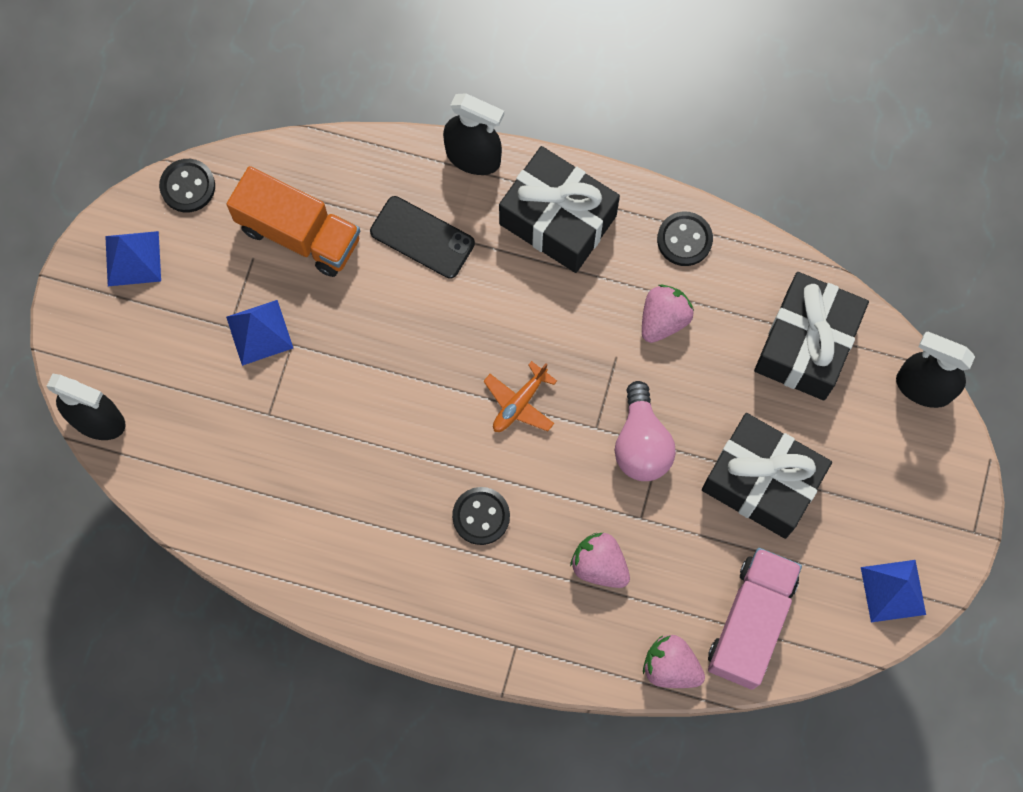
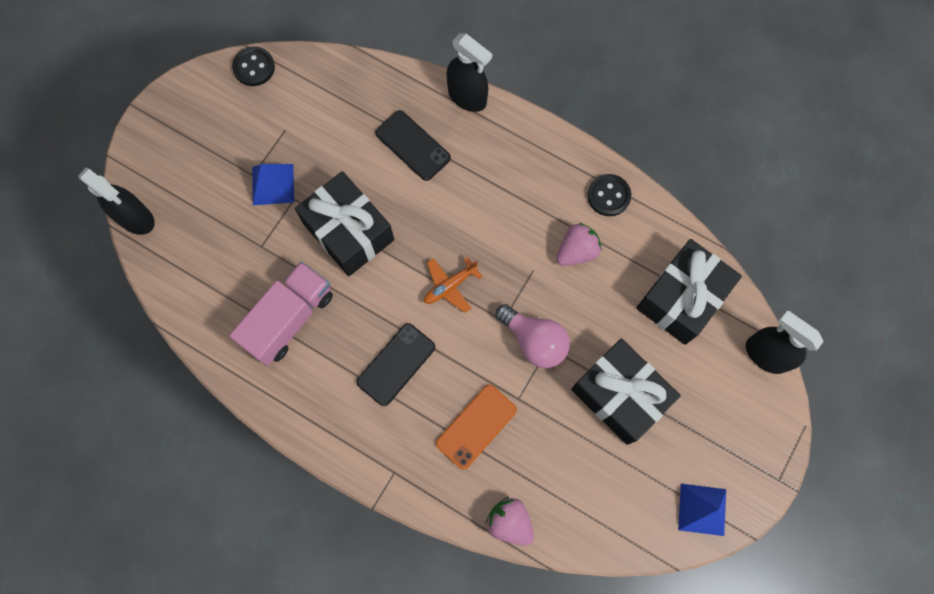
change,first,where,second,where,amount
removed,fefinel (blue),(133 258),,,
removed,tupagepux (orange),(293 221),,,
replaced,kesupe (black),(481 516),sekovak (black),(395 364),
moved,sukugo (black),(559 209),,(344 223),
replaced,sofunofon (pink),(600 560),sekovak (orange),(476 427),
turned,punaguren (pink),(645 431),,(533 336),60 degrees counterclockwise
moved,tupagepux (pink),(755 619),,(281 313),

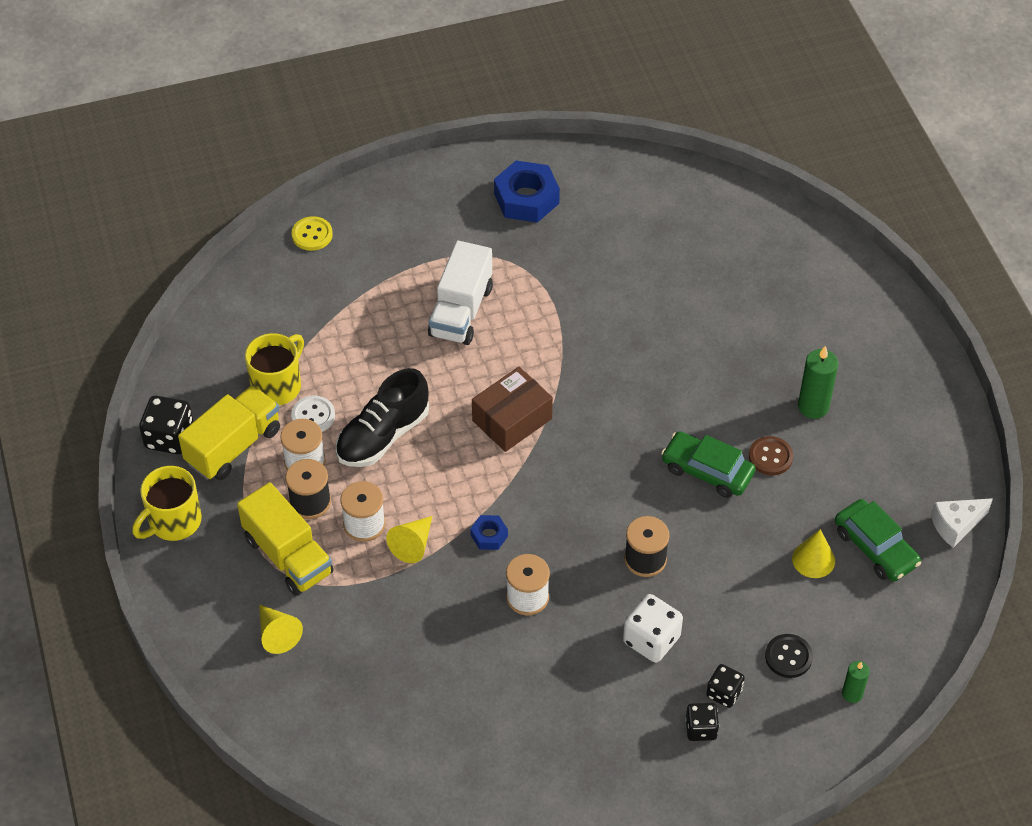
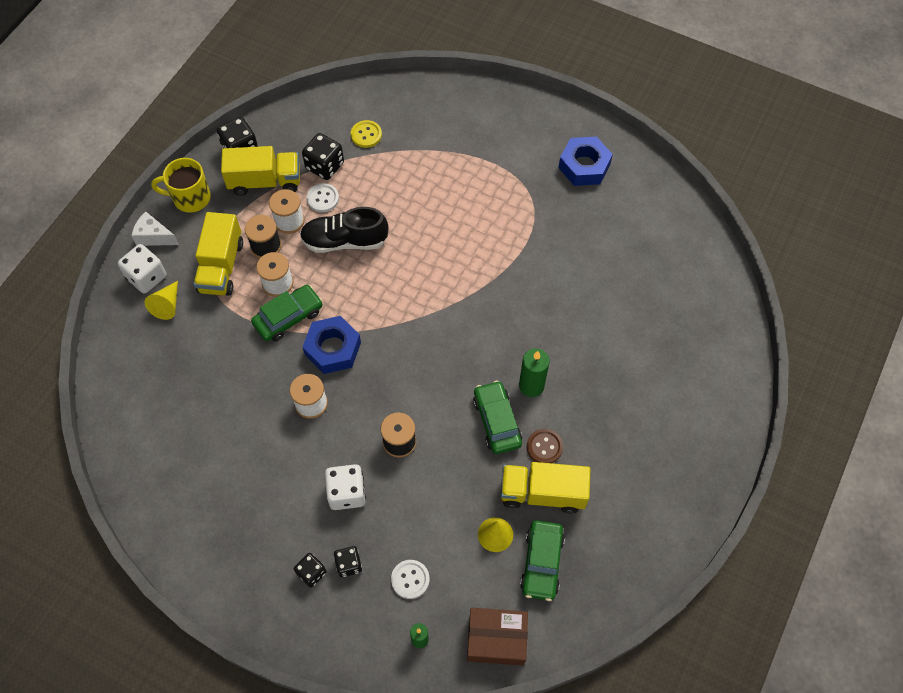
change,first,where,second,where,amount
replaced,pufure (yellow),(274 369),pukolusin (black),(323 156),
moved,kesupe (yellow),(312 233),,(366 134),
replaced,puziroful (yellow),(409 539),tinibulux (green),(287 313),
removed,tupagepux (white),(460 292),,,
resized,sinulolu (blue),(489 532),,(332 345),x1.99
moved,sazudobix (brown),(512 409),,(497 637),
recoloured,kesupe (black),(789 656),kesupe (white),(410 579),
moved,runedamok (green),(818 382),,(534 372),
moved,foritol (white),(962 523),,(155 228),
added,,,pukolusin (white),(142 268),
added,,,tupagepux (yellow),(545 488),

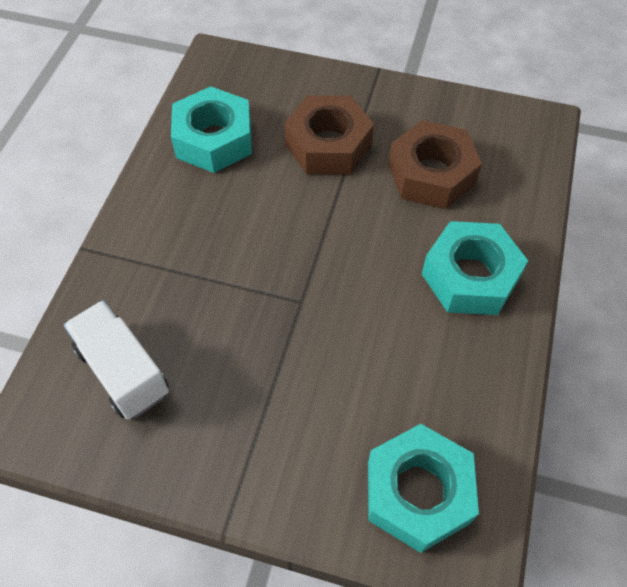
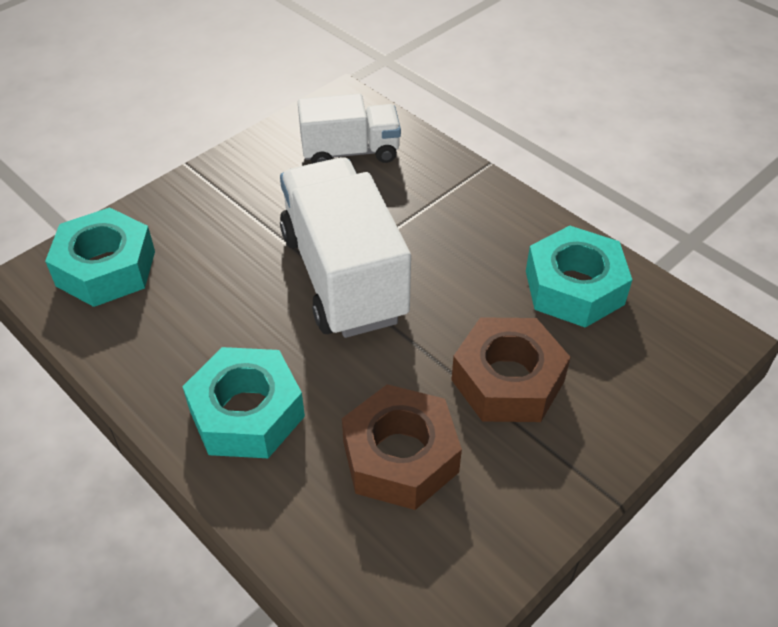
change,first,where,second,where,amount
added,,,tupagepux (white),(345 247),

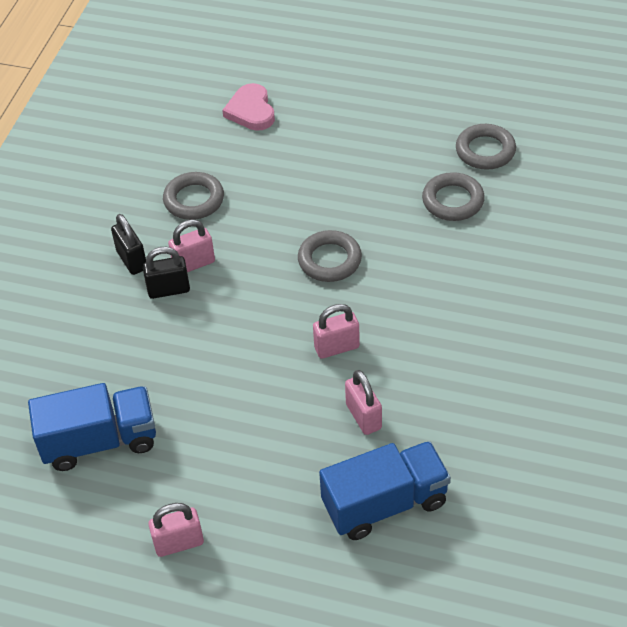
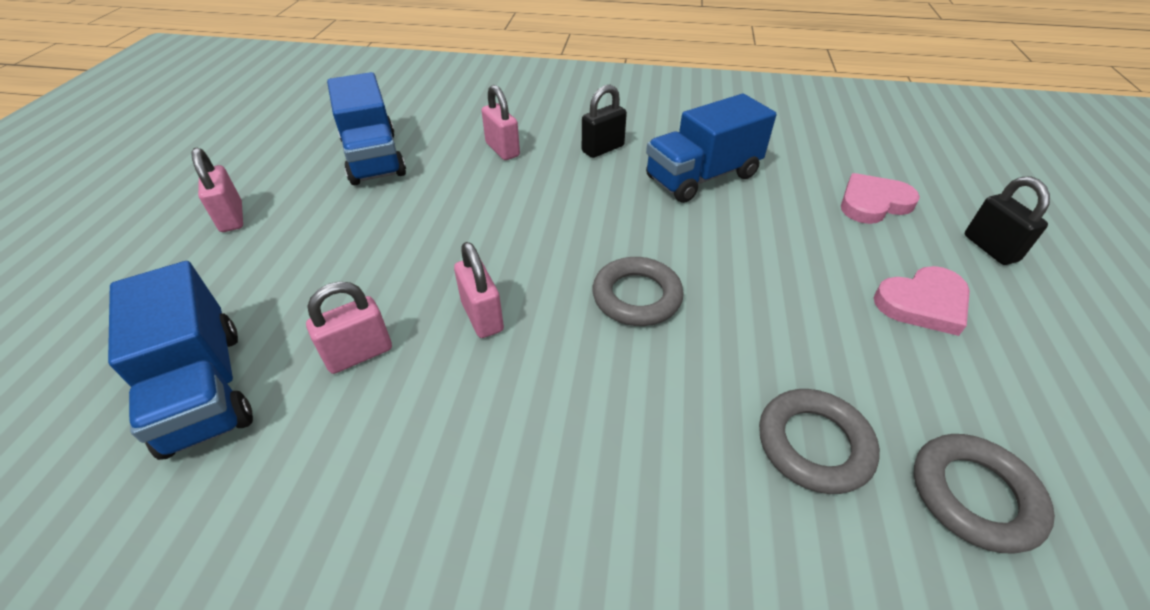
change,first,where,second,where,amount
moved,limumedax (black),(166 273),,(1007 221),
replaced,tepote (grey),(193 196),tupagepux (blue),(711 148),
moved,limumedax (pink),(191 245),,(500 122),
added,,,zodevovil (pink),(921 301),

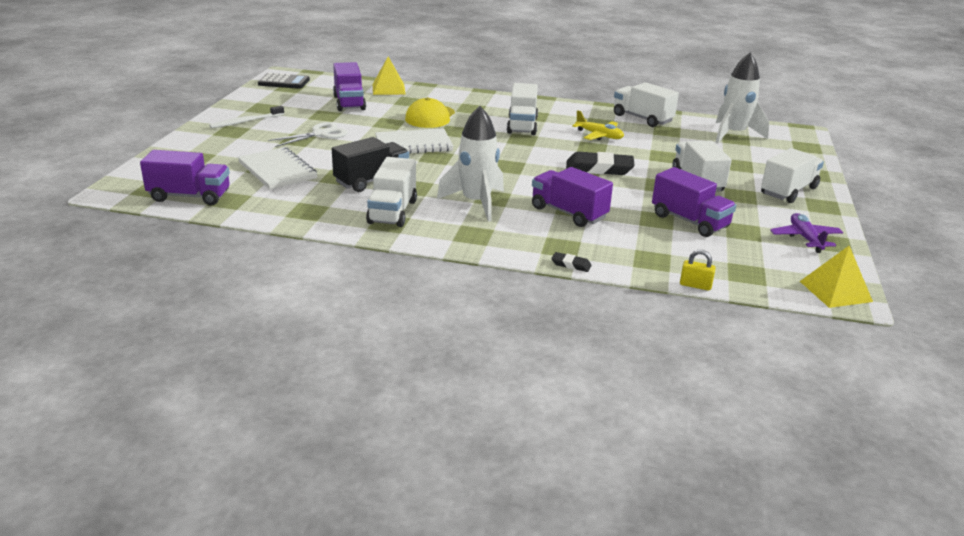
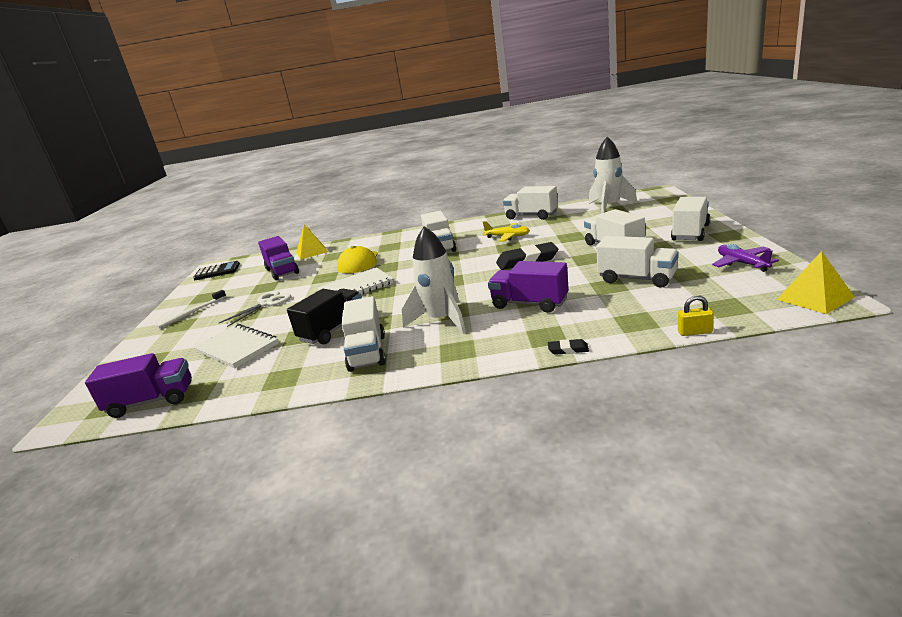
change,first,where,second,where,amount
recoloured,tupagepux (purple),(694 202),tupagepux (white),(637 262),

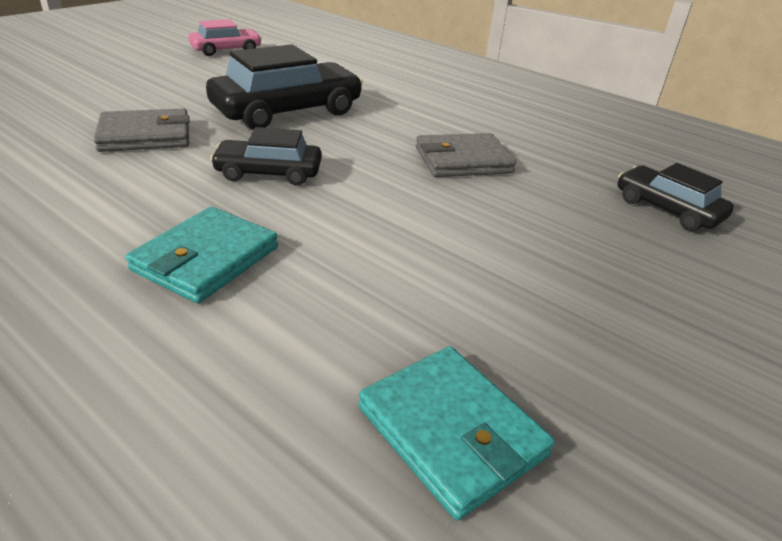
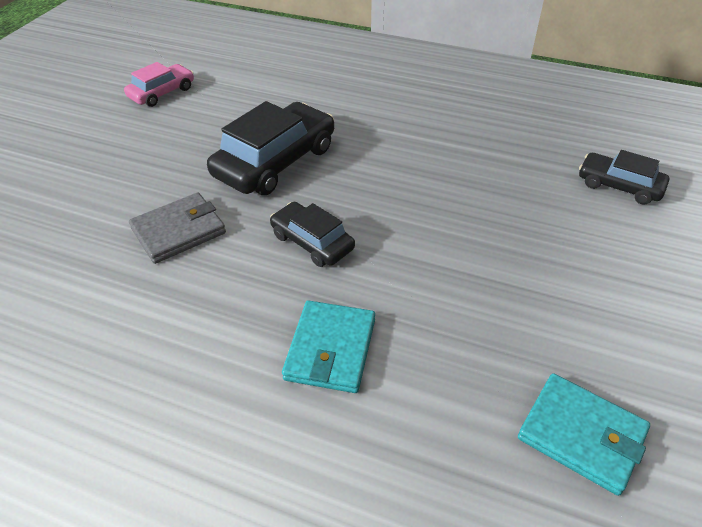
change,first,where,second,where,amount
turned,tinibulux (black),(266 156),,(312 234),60 degrees clockwise
removed,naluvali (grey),(466 155),,,

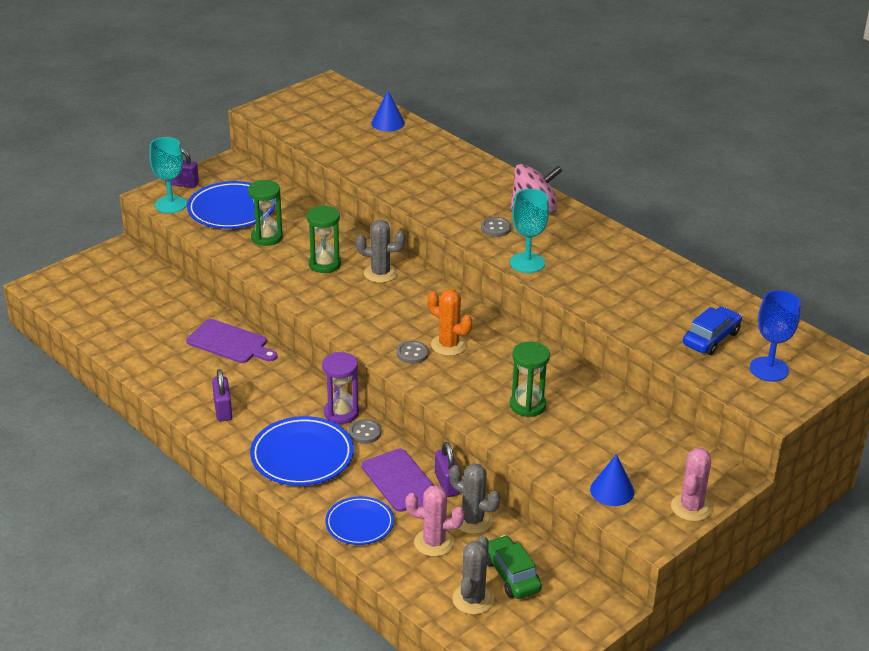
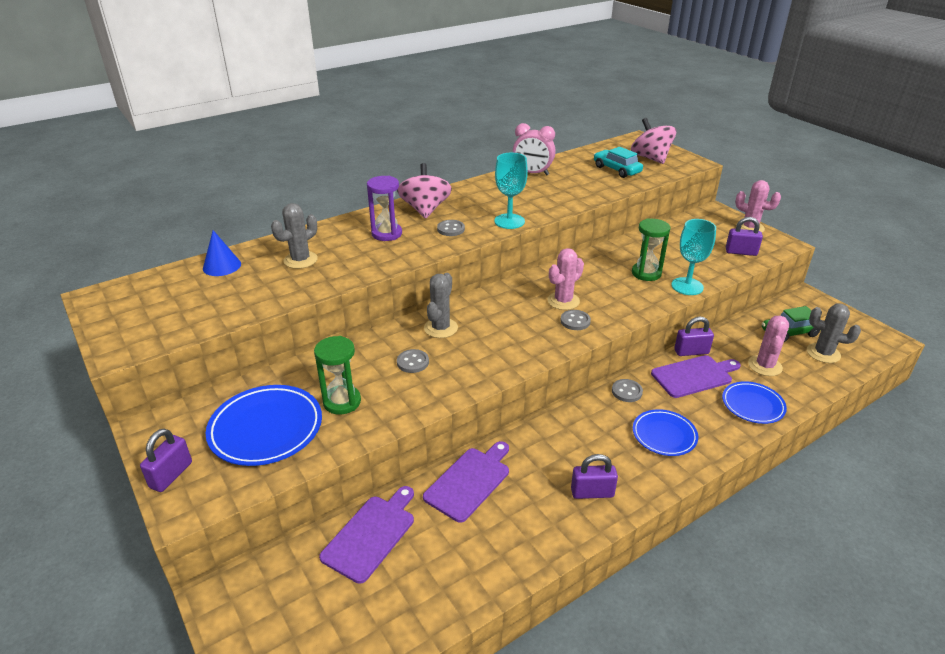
change,first,where,second,where,amount
moved,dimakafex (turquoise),(168 175),,(693 257),
resized,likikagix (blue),(302 451),,(665 432),x0.63
replaced,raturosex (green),(324 239),kesupe (grey),(413 361),
moved,raturosex (purple),(340 388),,(384 208),
recoloured,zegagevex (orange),(450 322),zegagevex (pink),(565 279),
moved,zegagevex (grey),(474 498),,(294 236),
replaced,puziroful (blue),(612 480),limumedax (purple),(744 236),
recoloured,tinibulux (blue),(712 331),tinibulux (turquoise),(618 162),
replaced,dimakafex (blue),(775 336),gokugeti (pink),(653 141),
added,,,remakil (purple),(366 535),
added,,,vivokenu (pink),(534 149),

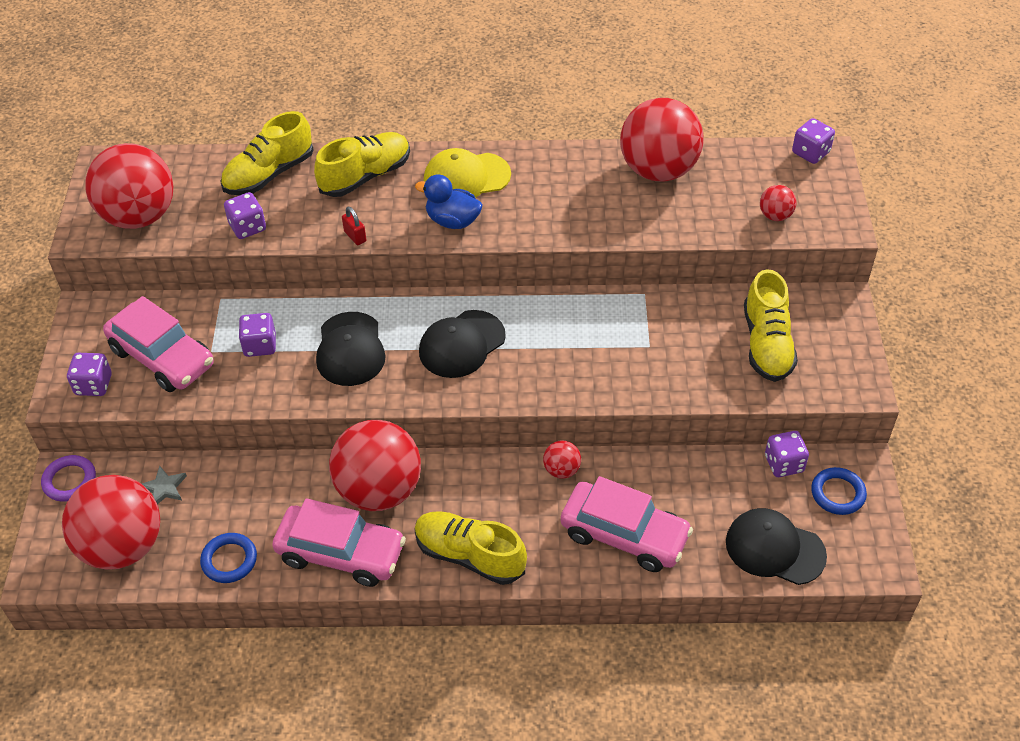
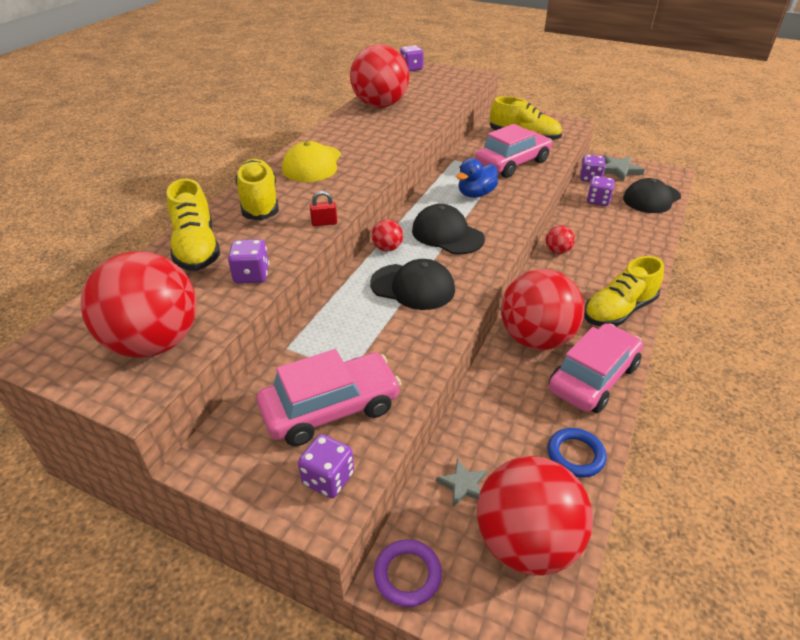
change,first,where,second,where,amount
moved,pukolusin (purple),(257 335),,(601 191),
moved,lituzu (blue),(449 201),,(477 178),
turned,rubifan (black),(462 344),,(448 229),150 degrees clockwise
moved,tinibulux (pink),(627 524),,(513 151),
moved,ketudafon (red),(778 203),,(387 235),
replaced,tepote (blue),(839 491),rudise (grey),(624 168),

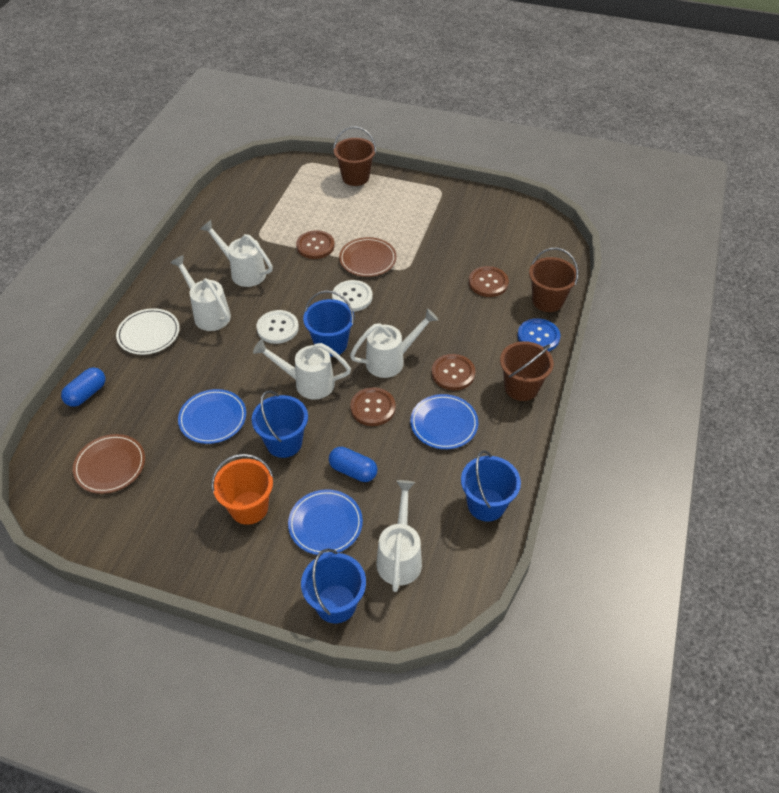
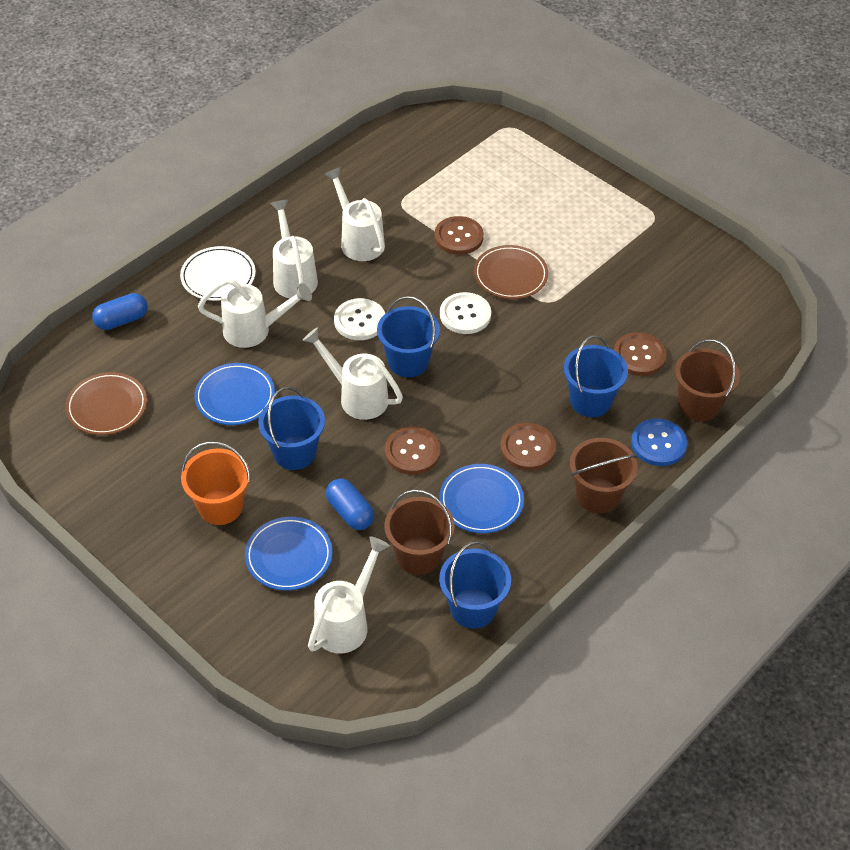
change,first,where,second,where,amount
moved,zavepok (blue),(333 586),,(596 376),
moved,zavepok (brown),(354 156),,(419 532),
moved,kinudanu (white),(394 343),,(255 313),

